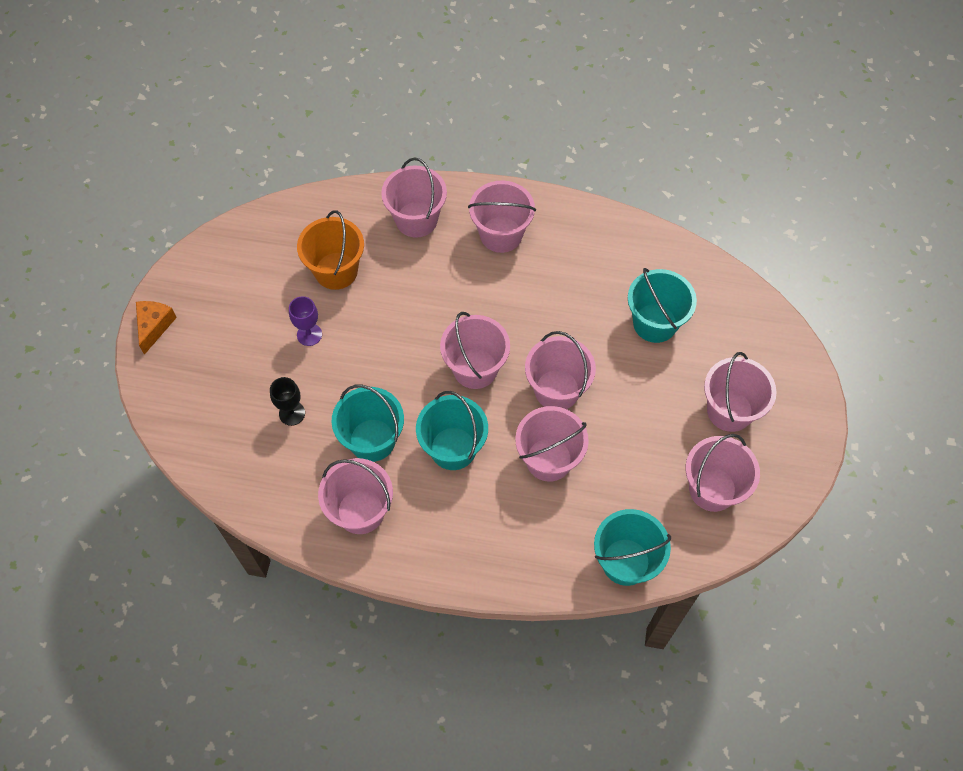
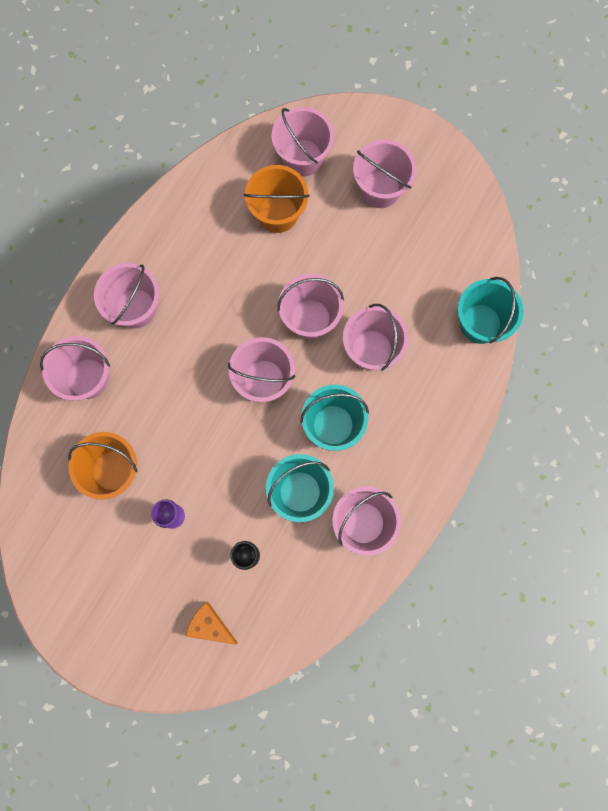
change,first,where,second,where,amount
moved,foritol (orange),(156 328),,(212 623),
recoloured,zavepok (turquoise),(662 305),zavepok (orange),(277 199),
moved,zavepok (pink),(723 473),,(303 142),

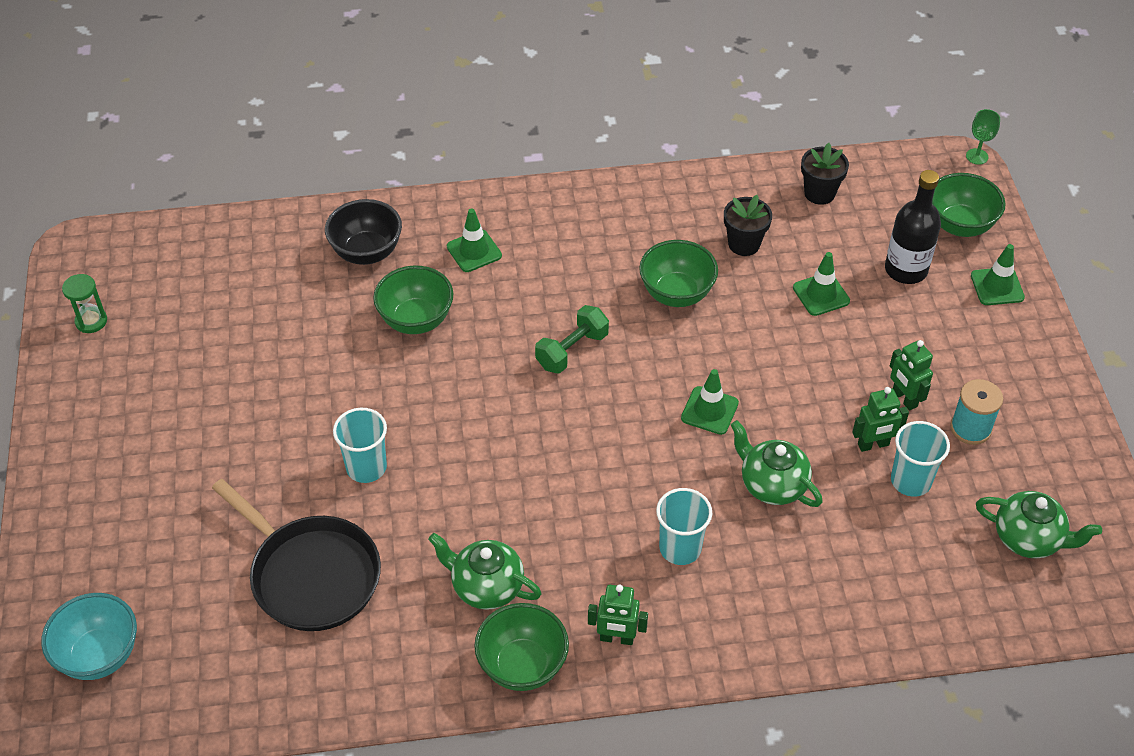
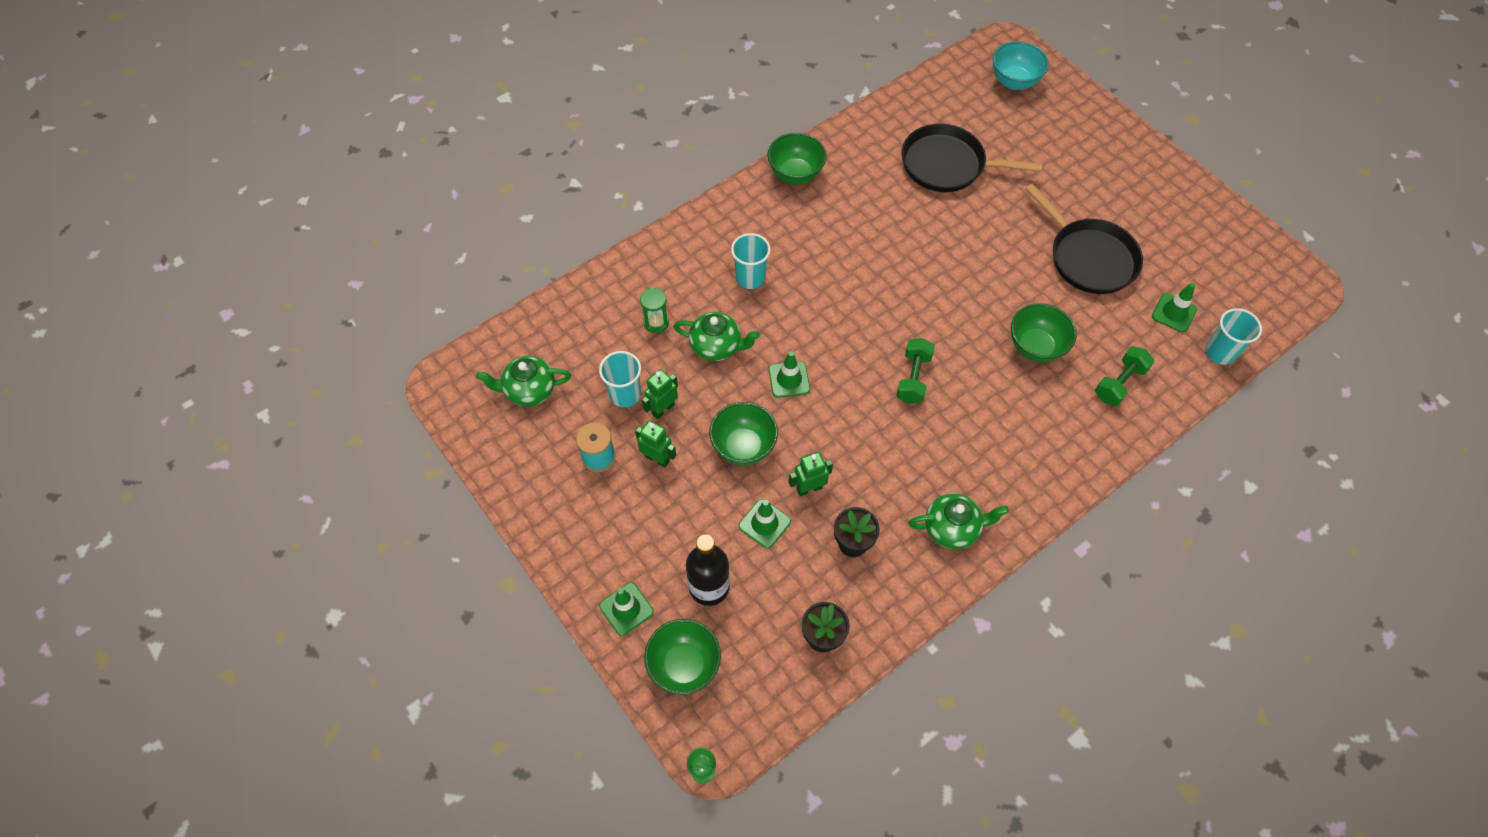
change,first,where,second,where,amount
moved,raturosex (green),(84 303),,(654 310),
replaced,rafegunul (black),(363 232),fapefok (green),(1124 376),
moved,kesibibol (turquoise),(360 445),,(1233 336),
moved,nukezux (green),(485 571),,(958 521),
moved,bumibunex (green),(474 240),,(1174 308),
moved,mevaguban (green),(618 615),,(811 474),
moved,rafegunul (green),(678 273),,(743 433),
added,,,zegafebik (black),(1084 239),

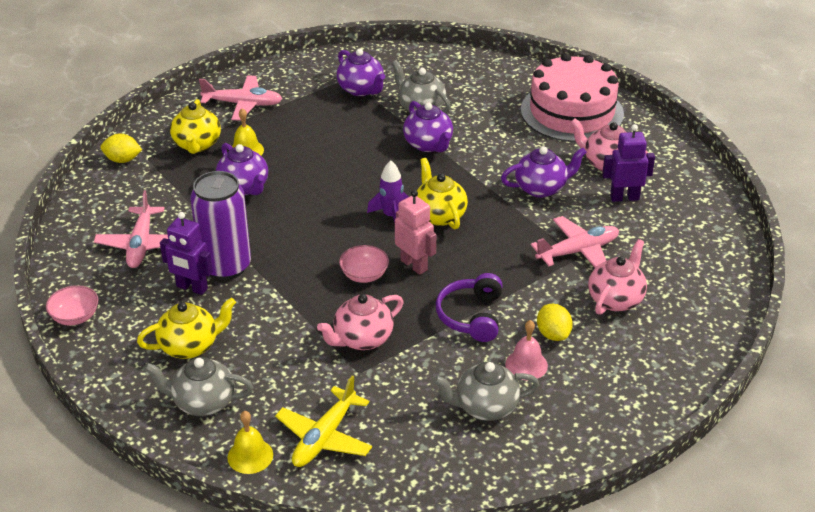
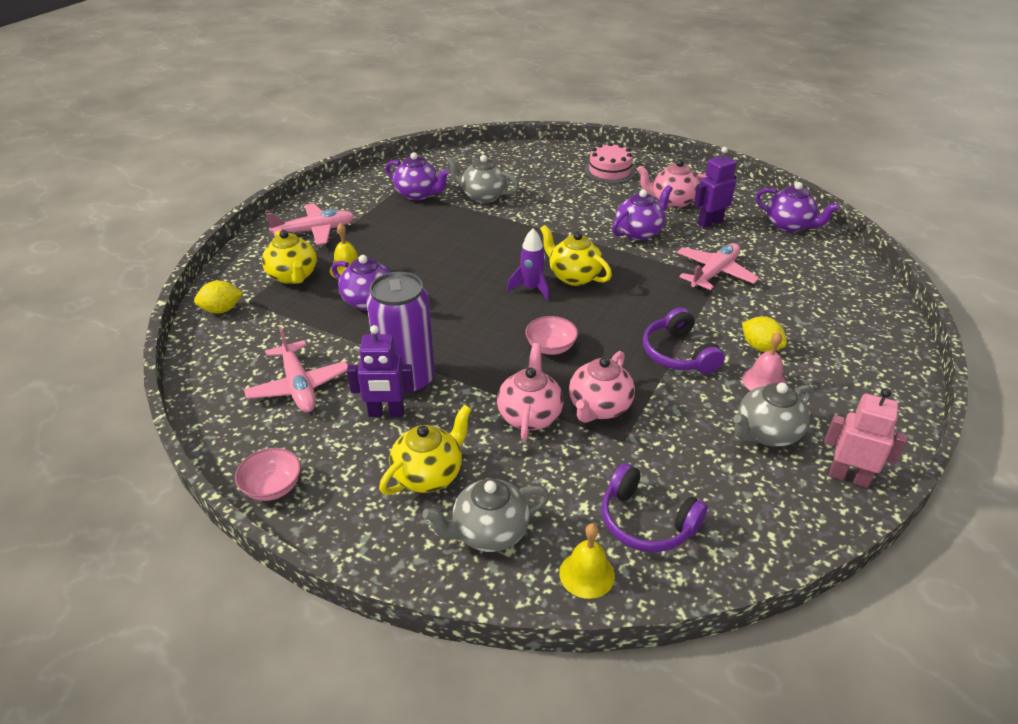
change,first,where,second,where,amount
replaced,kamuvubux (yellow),(323 421),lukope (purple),(655 507),
moved,mevaguban (pink),(415 232),,(865 438),
moved,nukezux (purple),(428 126),,(798 207),
resized,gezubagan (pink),(572 97),,(609 163),x0.55
moved,nukezux (pink),(617 277),,(530 391),

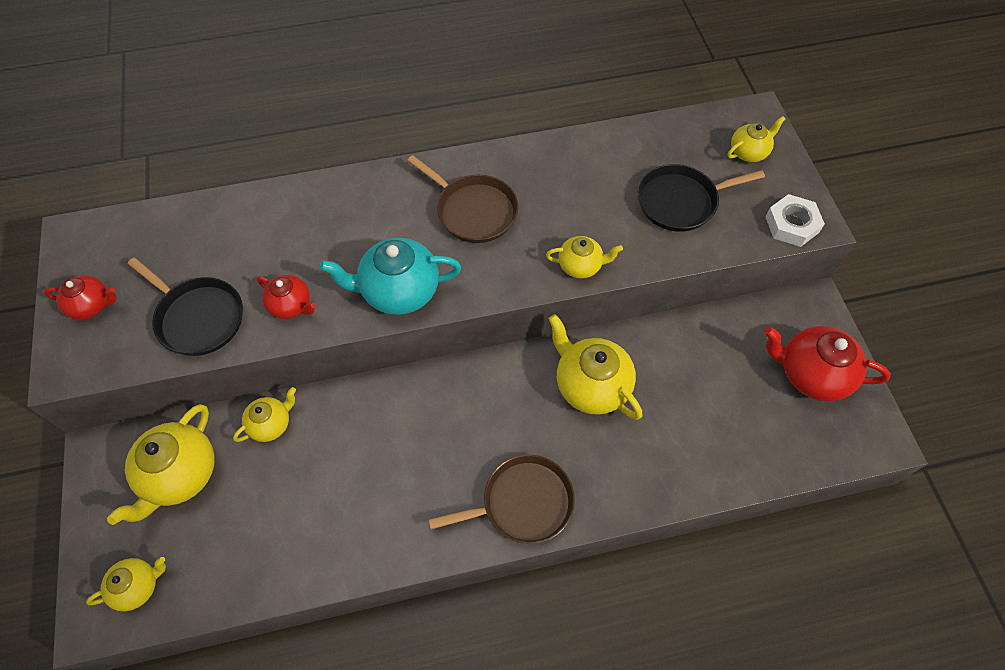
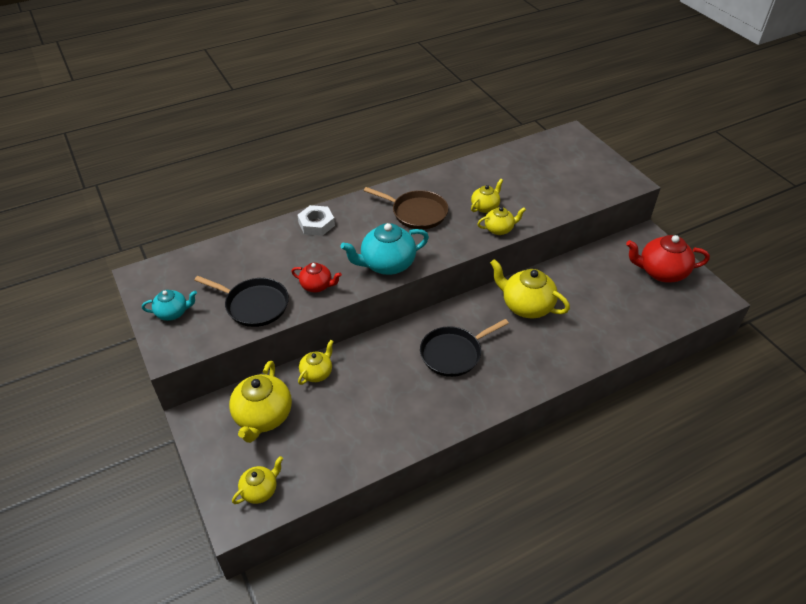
change,first,where,second,where,amount
recoloured,nukezux (red),(80 297),nukezux (turquoise),(169 305),
removed,zegafebik (brown),(501 499),,,
moved,zegafebik (black),(701 198),,(464 348),
moved,nukezux (yellow),(756 139),,(487 196),
moved,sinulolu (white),(795 220),,(316 220),

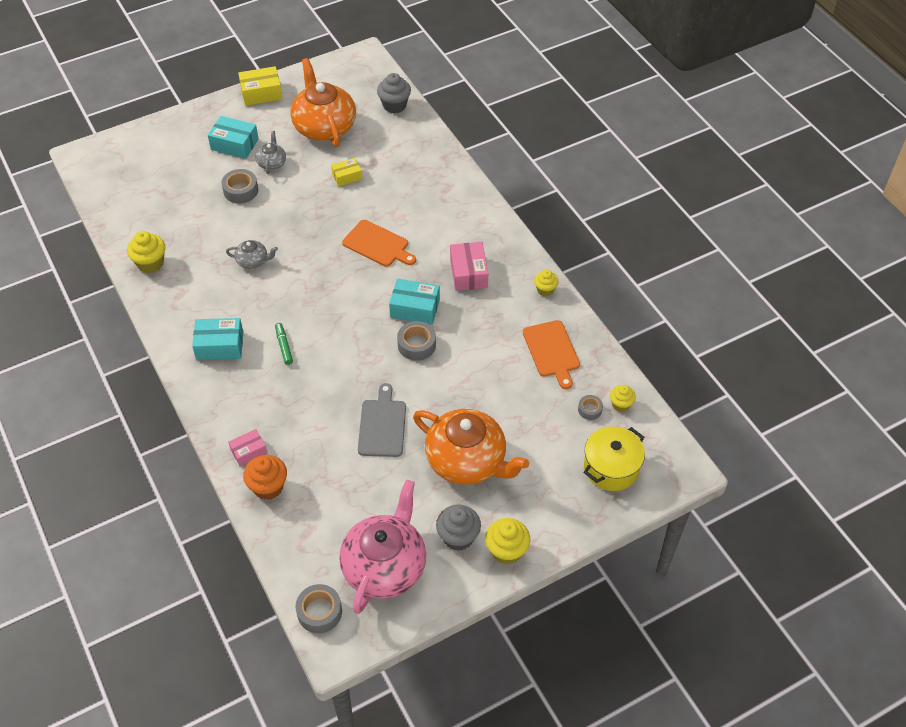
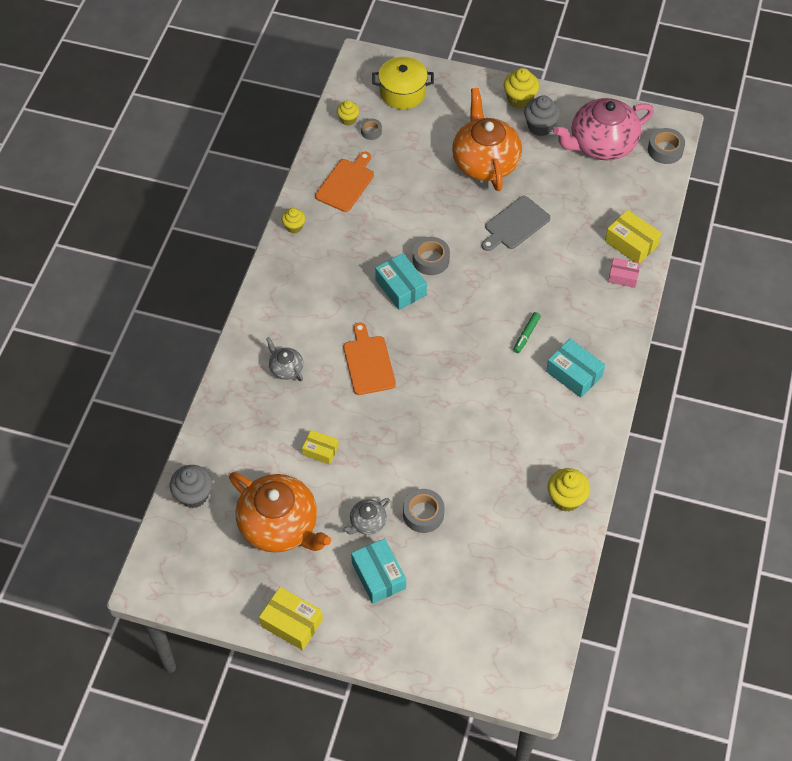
change,first,where,second,where,amount
moved,nukezux (grey),(252 254),,(284 359),
replaced,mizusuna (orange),(265 477),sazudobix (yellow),(633 236),
turned,nukezux (orange),(323 102),,(280 512),75 degrees counterclockwise
removed,sazudobix (pink),(469 266),,,

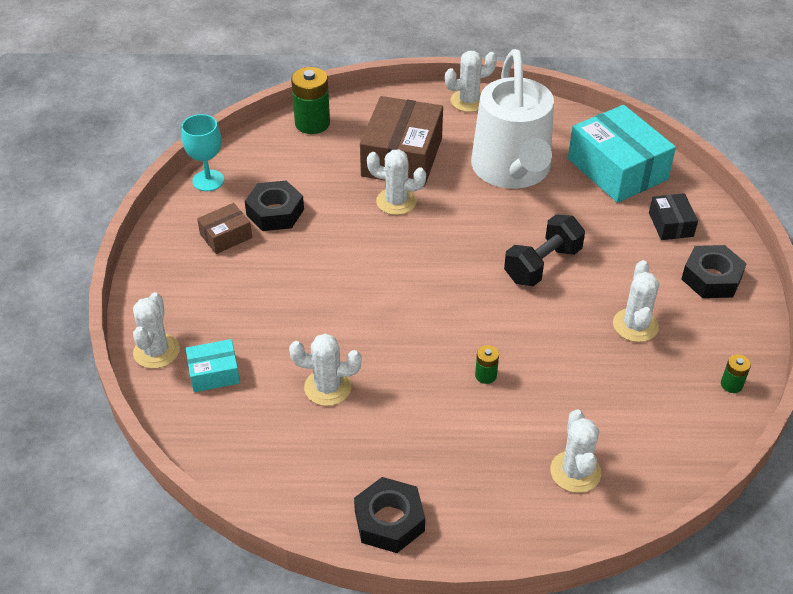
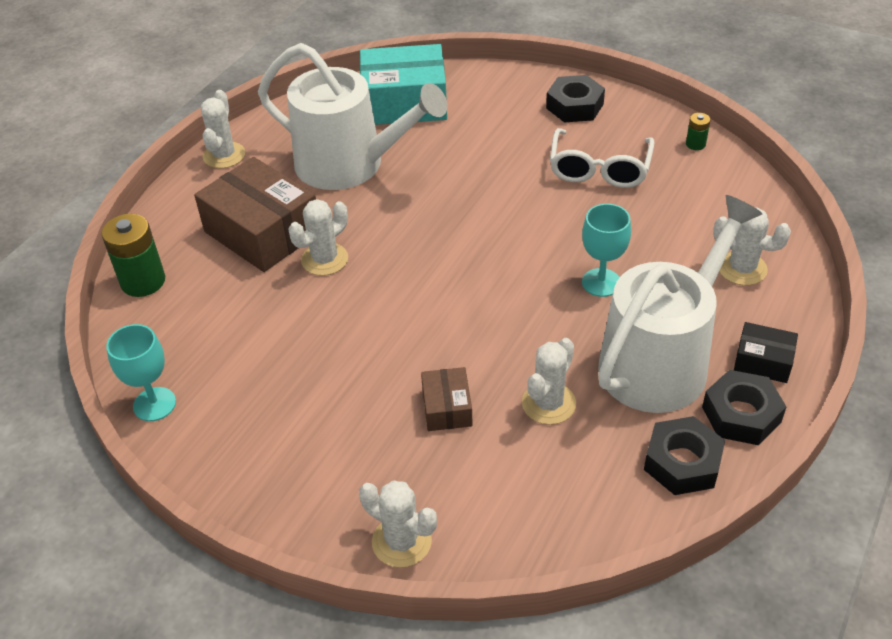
change,first,where,second,where,amount
removed,sazudobix (turquoise),(213 365),,,
moved,sazudobix (brown),(224 228),,(447 399),
moved,sinulolu (black),(274 205),,(684 455),
replaced,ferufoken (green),(487 364),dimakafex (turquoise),(606 250),
removed,fapefok (black),(544 250),,,
replaced,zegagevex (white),(636 301),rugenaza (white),(602 158),
moved,sazudobix (black),(673 216),,(766 352),
added,,,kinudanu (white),(680 304),

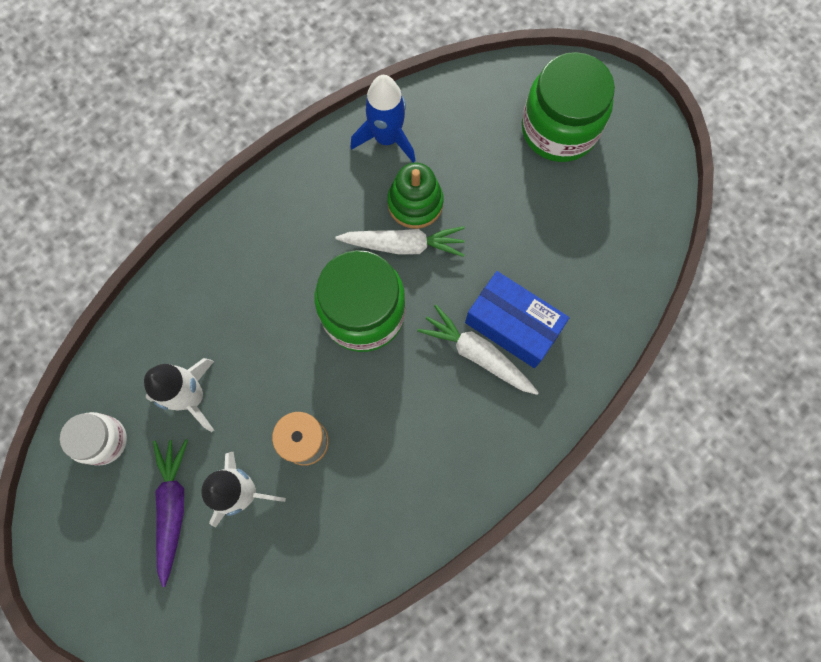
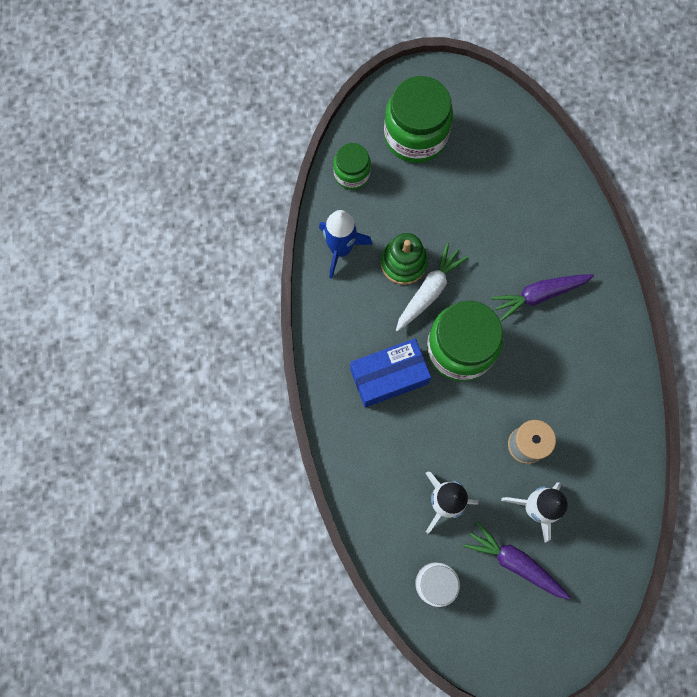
change,first,where,second,where,amount
recoloured,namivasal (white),(478 350),namivasal (purple),(542 297),
moved,sazudobix (blue),(517 319),,(390 373),
added,,,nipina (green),(352 166),

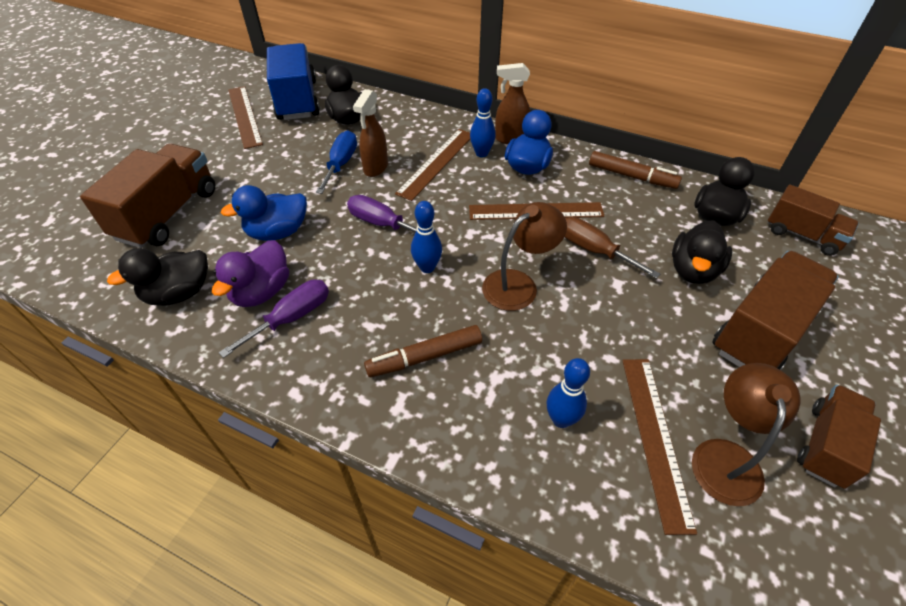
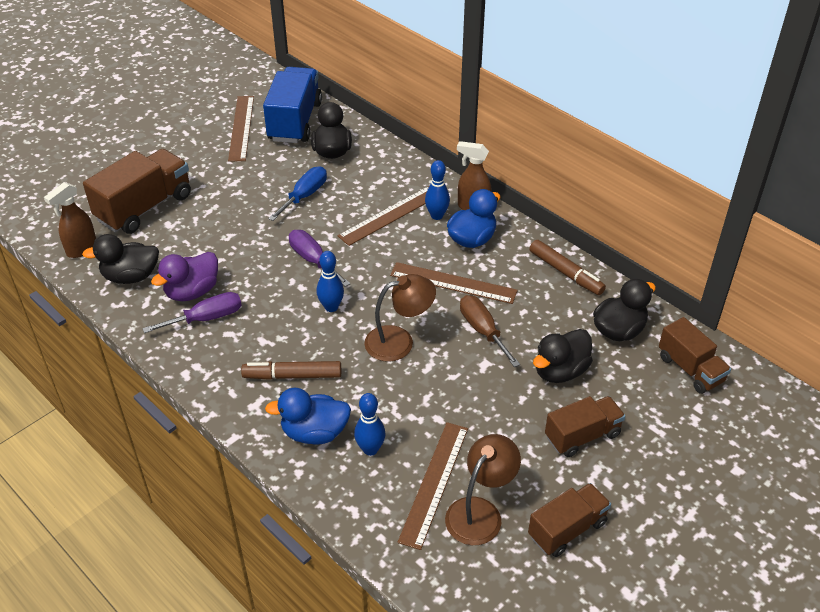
change,first,where,second,where,amount
moved,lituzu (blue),(264 213),,(308 416),
moved,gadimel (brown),(370 133),,(70 220),
resized,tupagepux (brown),(775 310),,(585 426),x0.62

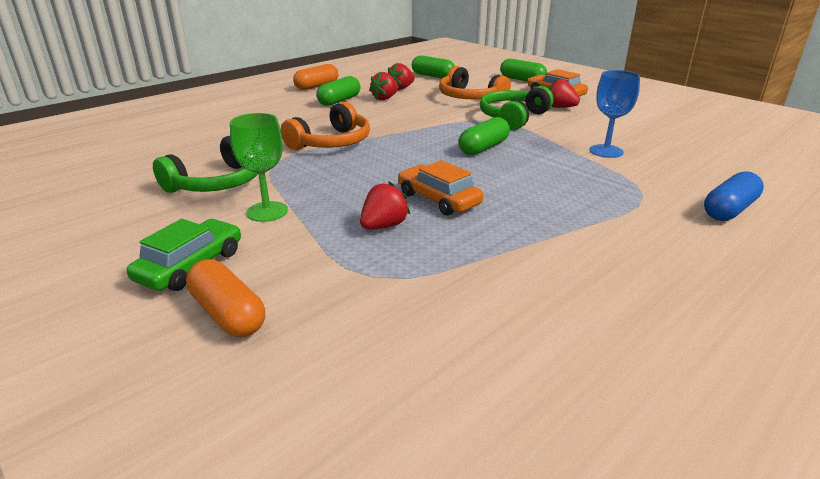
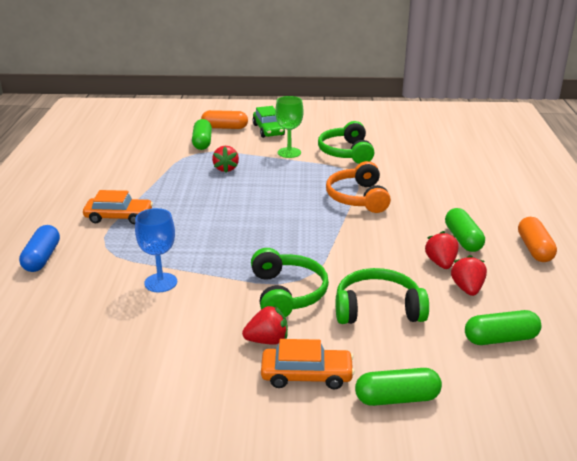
change,first,where,second,where,amount
moved,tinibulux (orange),(440 188),,(118 207),
recoloured,lukope (orange),(475 84),lukope (green),(382 296),
moved,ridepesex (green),(484 136),,(202 134),

